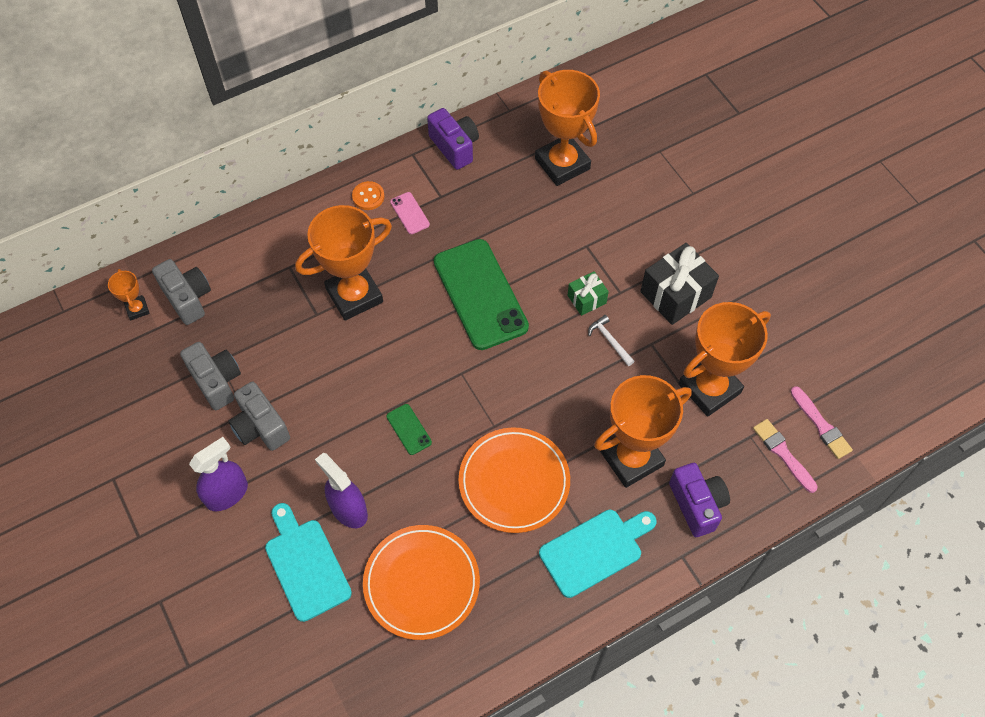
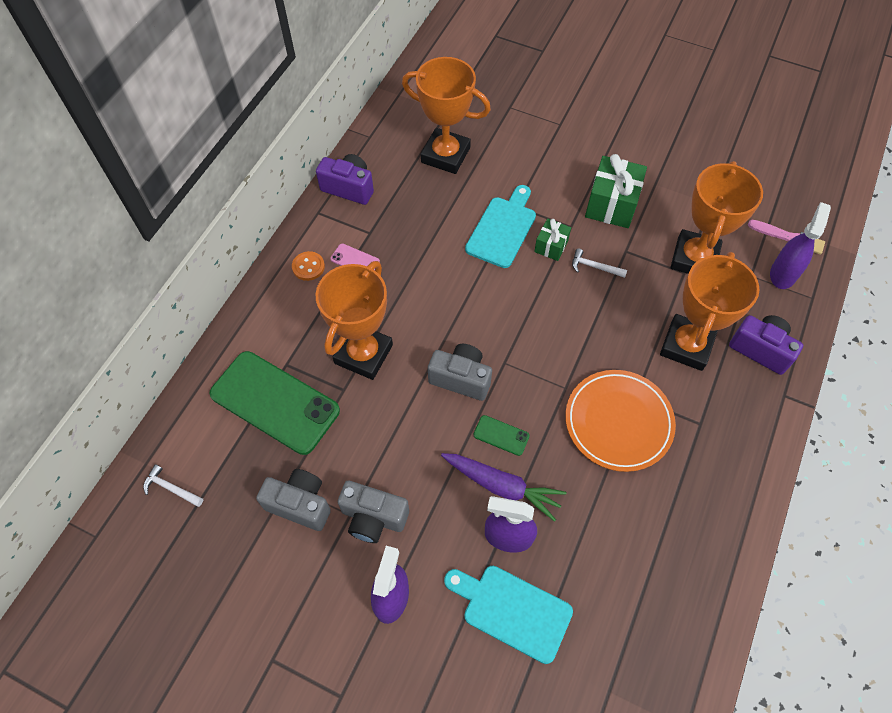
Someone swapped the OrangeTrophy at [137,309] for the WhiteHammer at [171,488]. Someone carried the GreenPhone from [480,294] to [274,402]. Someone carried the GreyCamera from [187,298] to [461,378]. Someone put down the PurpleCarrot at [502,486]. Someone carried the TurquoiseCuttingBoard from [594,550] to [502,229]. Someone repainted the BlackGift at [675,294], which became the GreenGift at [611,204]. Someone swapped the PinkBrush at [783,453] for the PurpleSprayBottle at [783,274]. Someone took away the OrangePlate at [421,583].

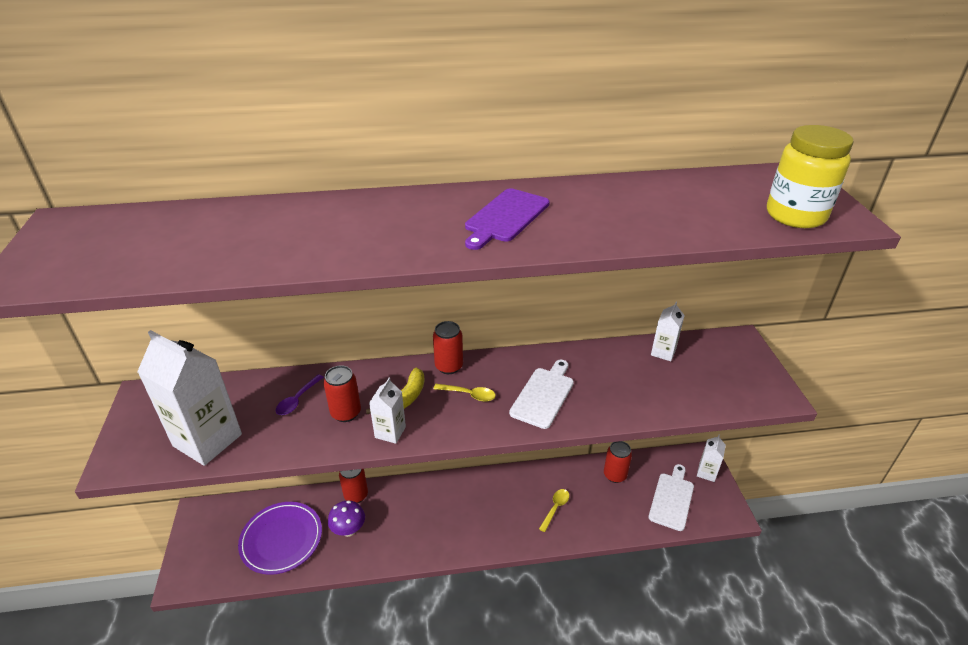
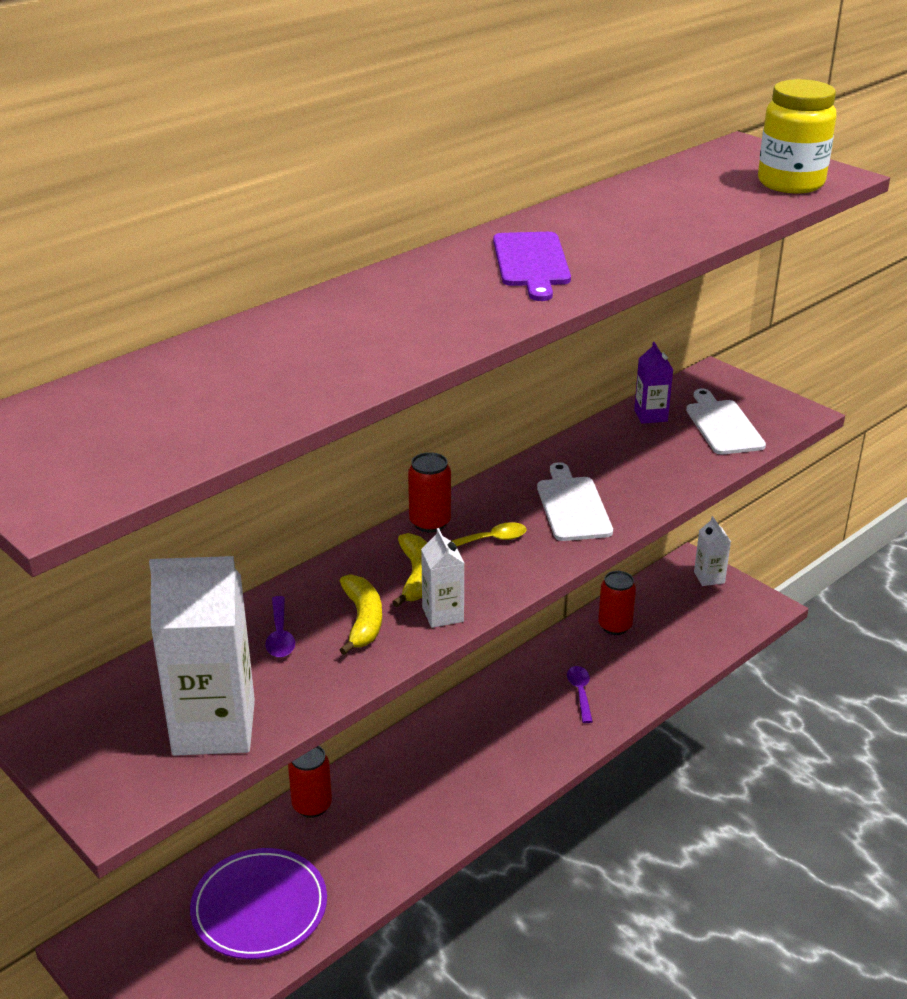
Someone swapped the RedCan at [346,413] for the YellowBanana at [362,620]. Someone repainted the YellowSpoon at [555,508], which became the PurpleSpoon at [580,692]. Someone repainted the WhiteCarton at [663,352], which became the PurpleCarton at [650,415]. Someone carried the WhiteCuttingBoard from [672,499] to [722,425]. Someone took away the PurpleMushroom at [349,530].

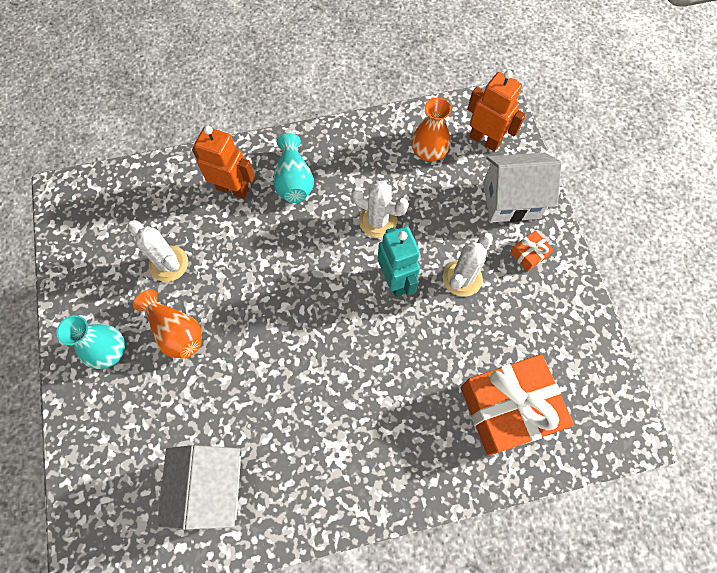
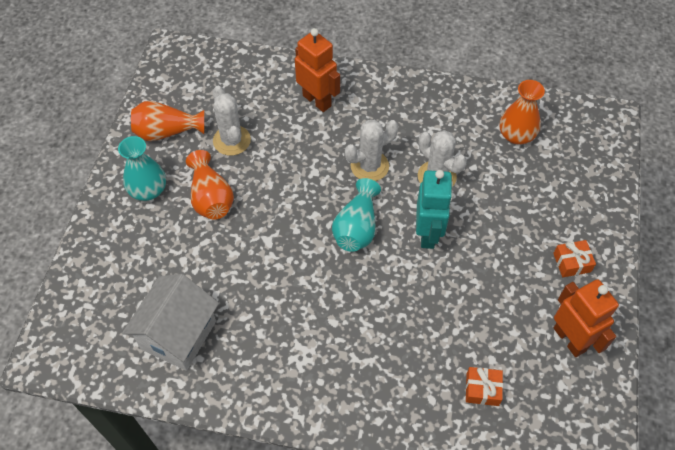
Someone put down the OrangeVase at [167,132]. Someone carried the TurquoiseVase from [294,180] to [356,227]. Someone carried the WhiteCactus from [462,278] to [369,166]. Someone scaled the OrangeGift at [508,408] by 0.41. Someone carried the OrangeRobot from [484,140] to [570,339]. Someone took away the WhiteHouse at [511,200].

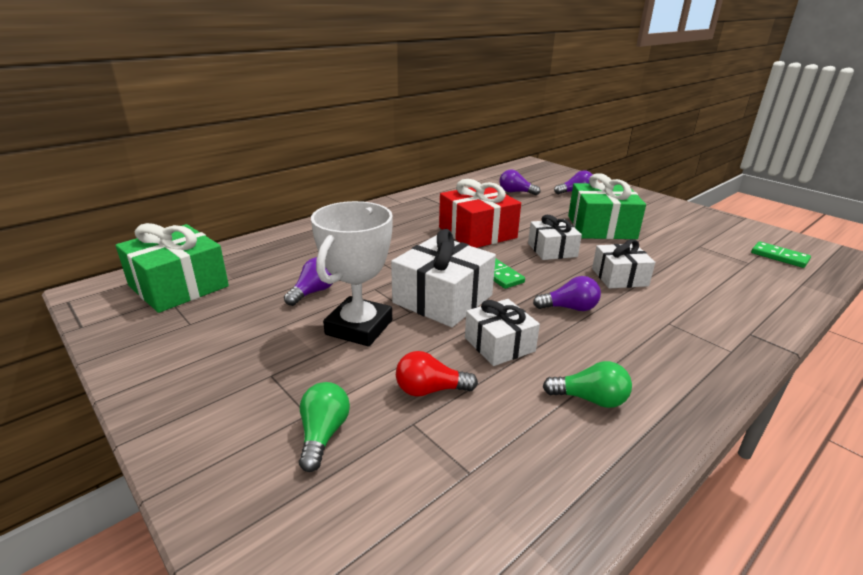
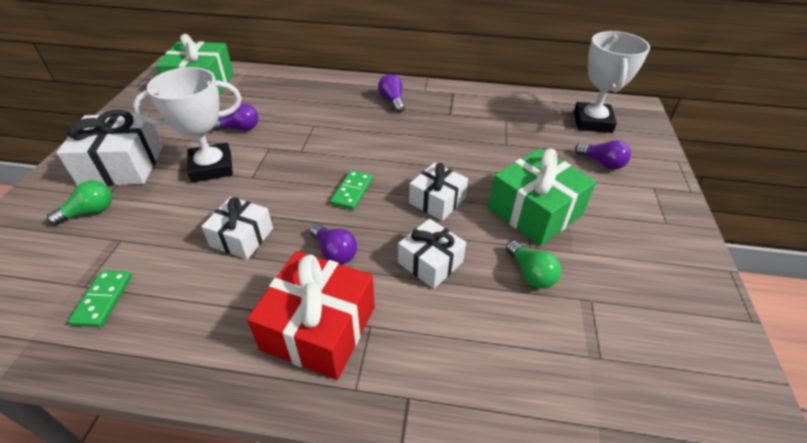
Someone carried the WhiteGift from [442,299] to [122,165]. Someone carried the GreenDomino from [779,257] to [103,300]. Someone carried the RedGift from [477,232] to [319,328]. Someone carried the PurpleLightBulb from [515,192] to [392,101]. Someone carried the GreenLightBulb from [590,399] to [530,273]. Someone put down the WhiteTrophy at [592,122]. Someone took away the RedLightBulb at [430,390].

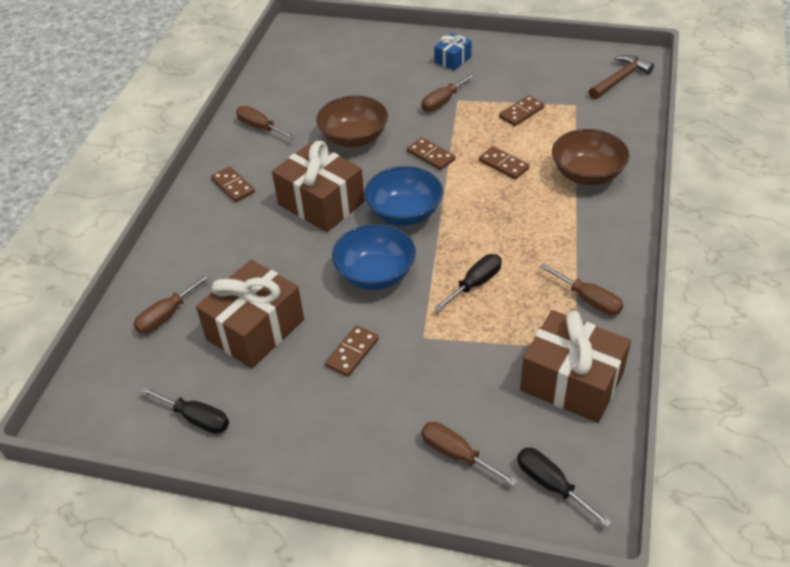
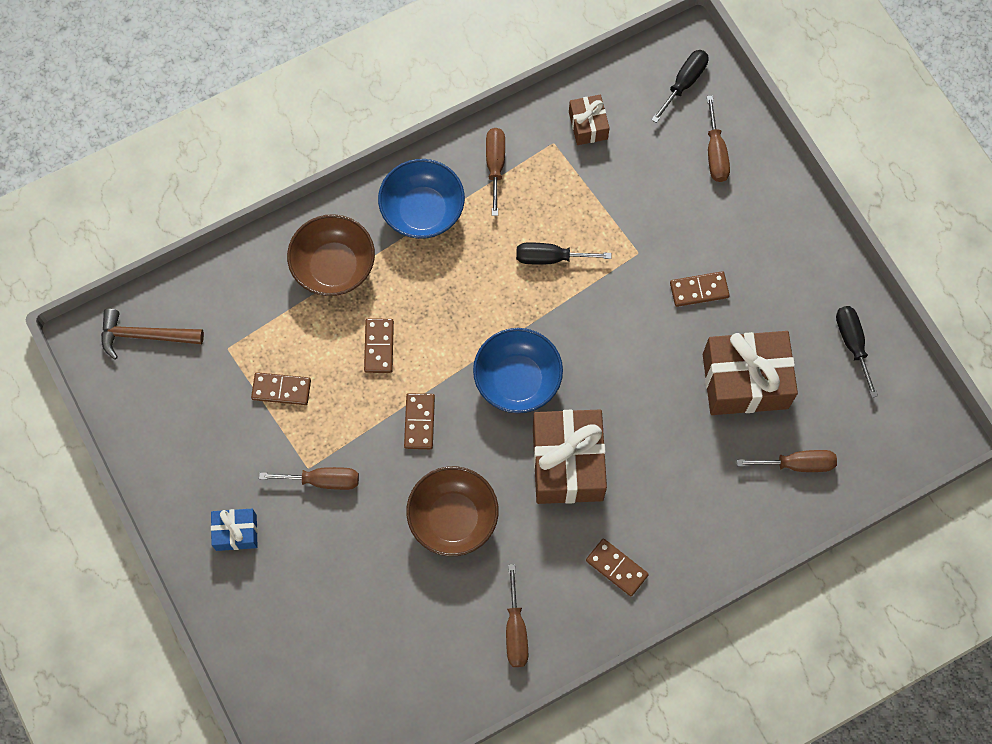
Someone carried the BlueBowl from [375,274] to [422,211]. Someone scaled the BrownGift at [571,382] by 0.51. Someone rotated the BrownDomino at [233,186] by 60 degrees counterclockwise. Someone rotated the BlackScrewdriver at [551,485] by 150 degrees counterclockwise.

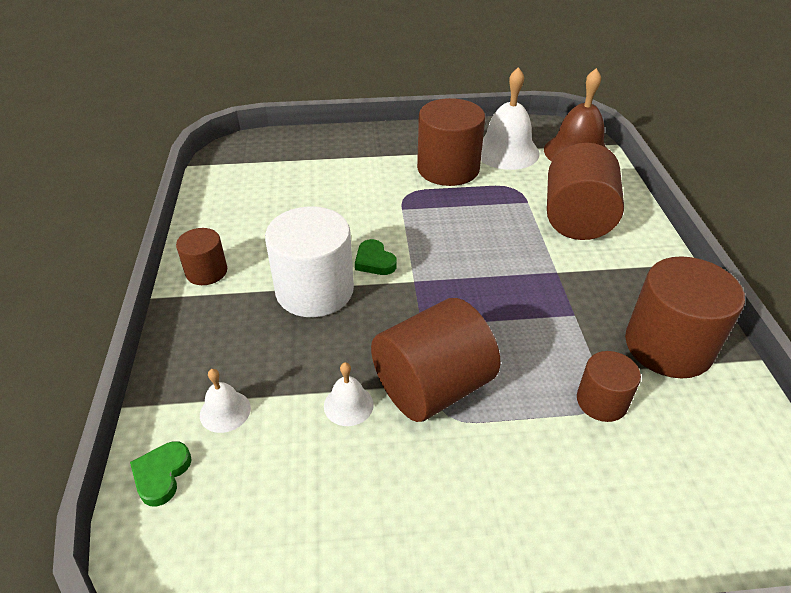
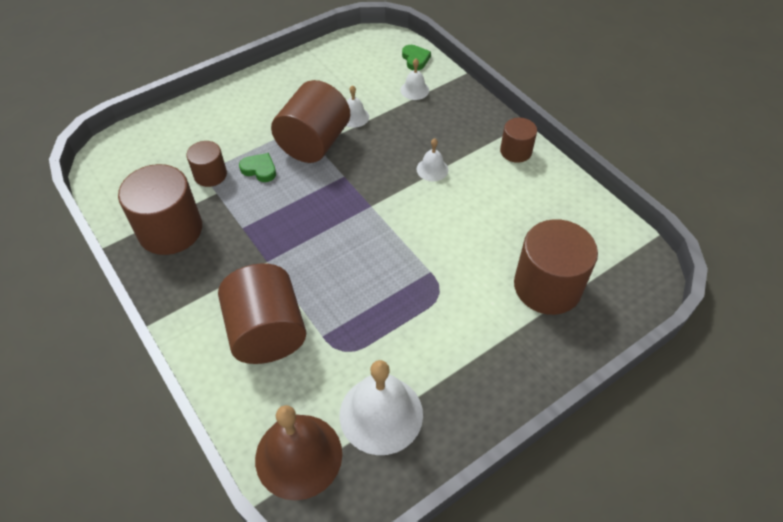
Someone carried the GreenHeart from [374,261] to [259,169]. Someone swapped the WhiteCylinder at [314,290] for the WhiteBell at [432,169]. Someone carried the BrownCylinder from [448,169] to [547,286].

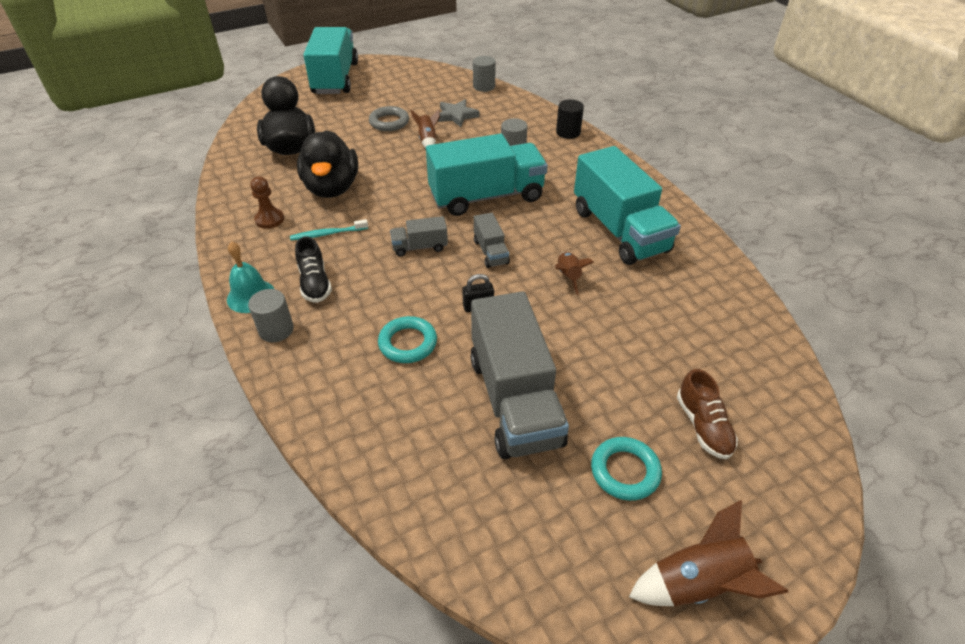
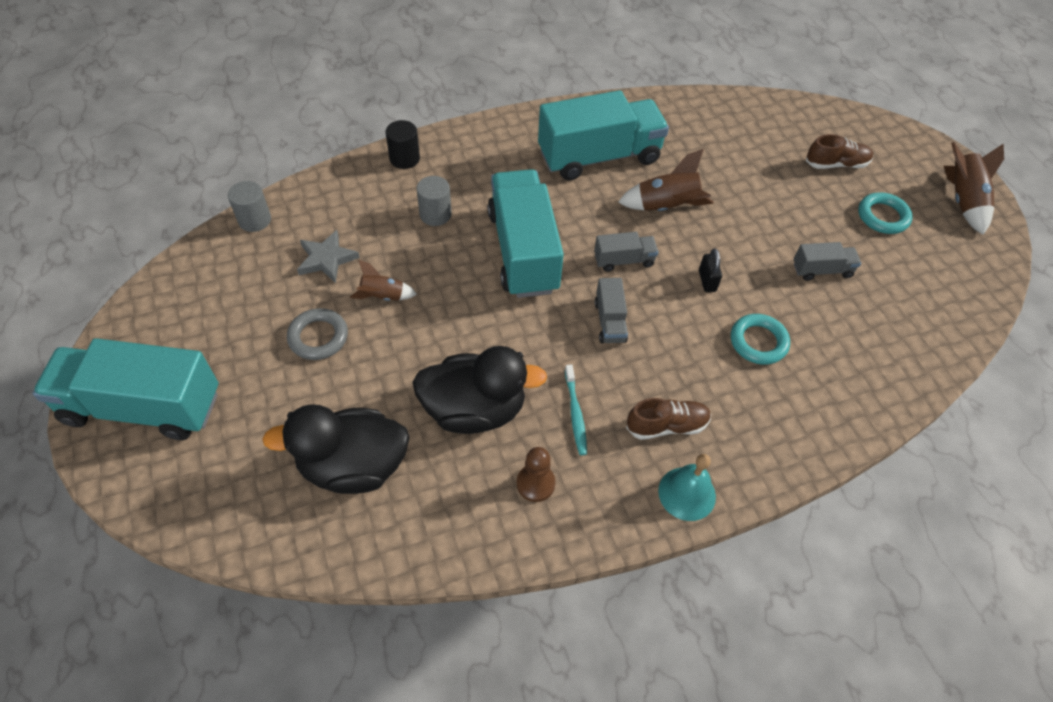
Someone scaled the BrownRocket at [568,277] by 1.59. Someone repainted the BlackShoe at [315,283], which became the BrownShoe at [667,426]. Someone scaled the GreyTruck at [514,400] by 0.45. Someone took away the GreyCylinder at [276,330].

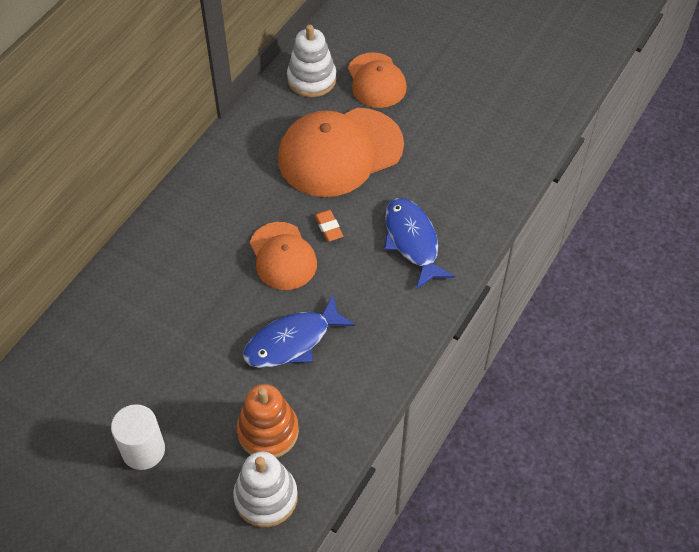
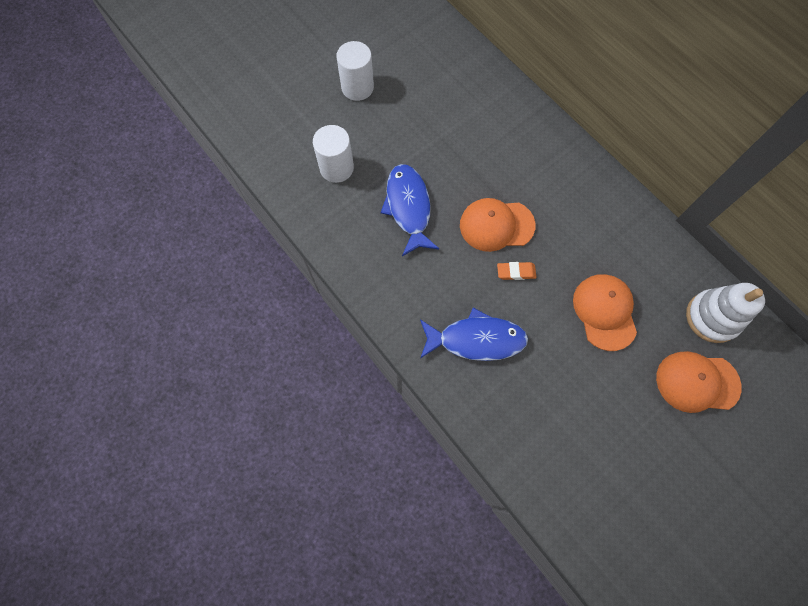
Someone swapped the OrangeStackingToy at [268,431] for the WhiteCylinder at [336,168]. Someone scaled the OrangeCap at [340,152] by 0.59. Someone took away the WhiteStackingToy at [266,497].

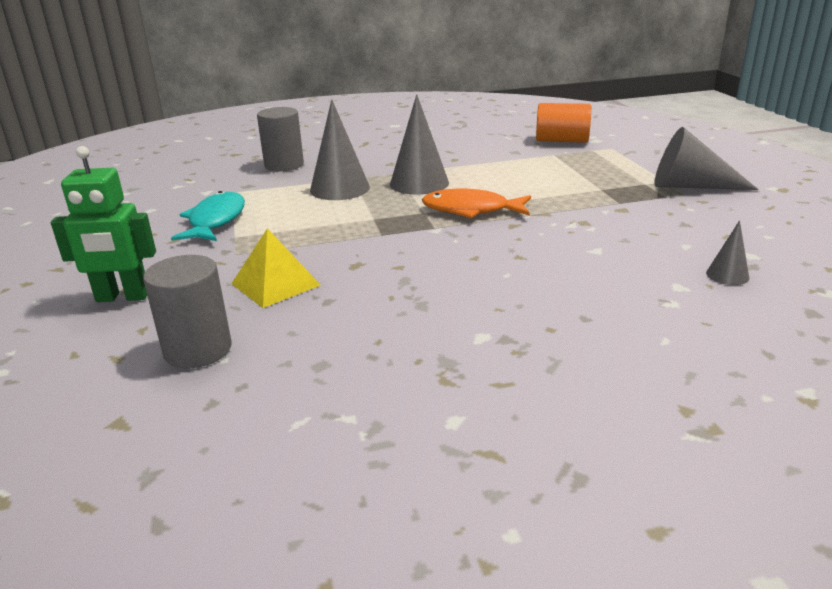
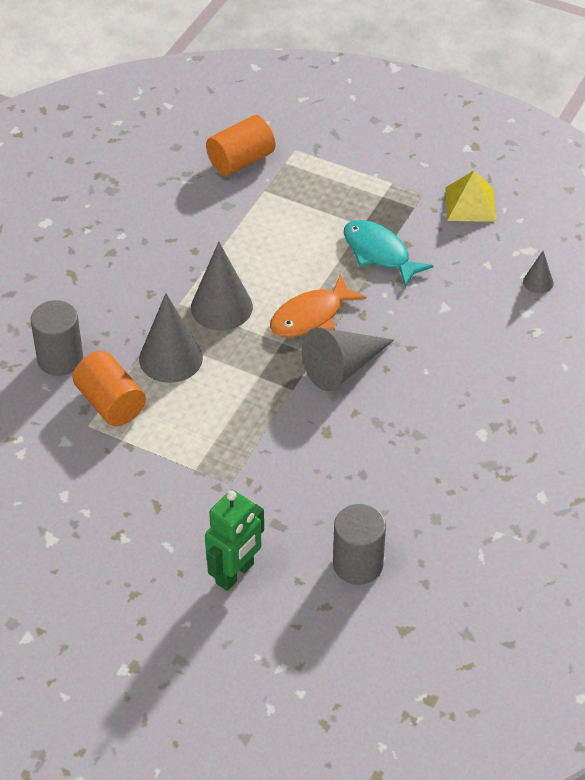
Someone put down the OrangeCylinder at [110,403]. Someone carried the GreyCone from [690,186] to [342,368]. Someone carried the TurquoiseFish from [215,221] to [379,253]. Someone carried the YellowPyramid from [276,284] to [470,204].

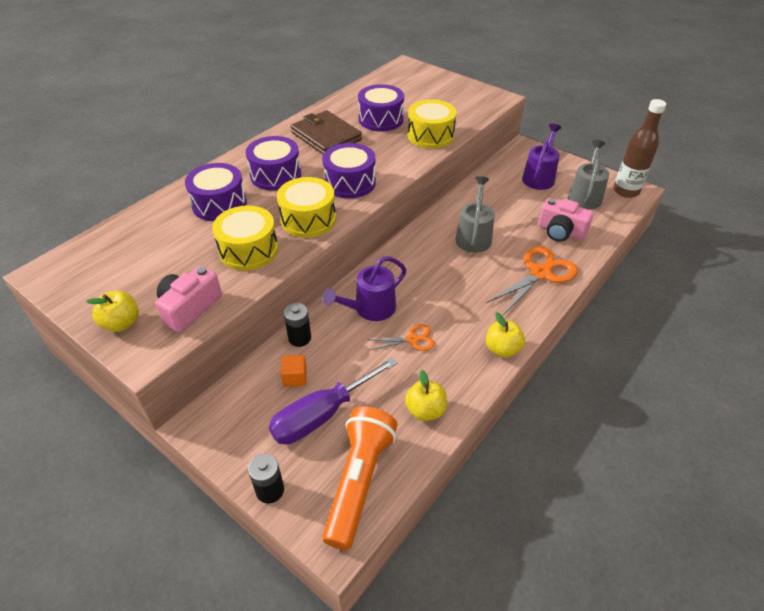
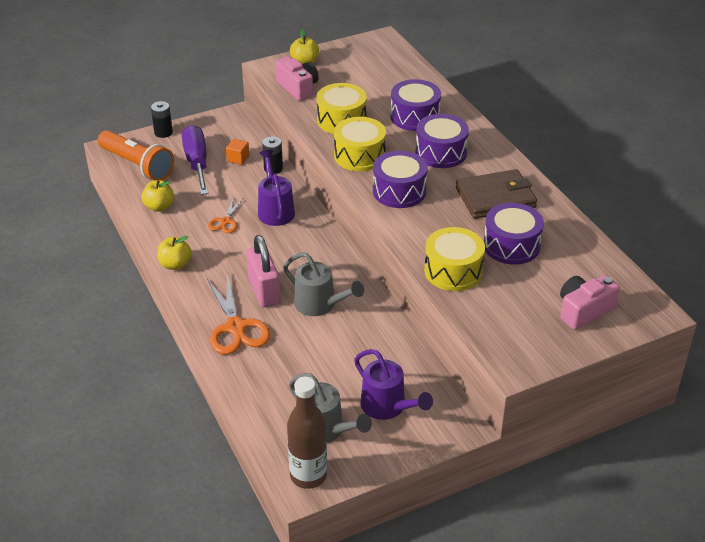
Someone put down the PinkPadlock at [264,291]. Someone carried the PinkCamera from [560,231] to [583,310].

